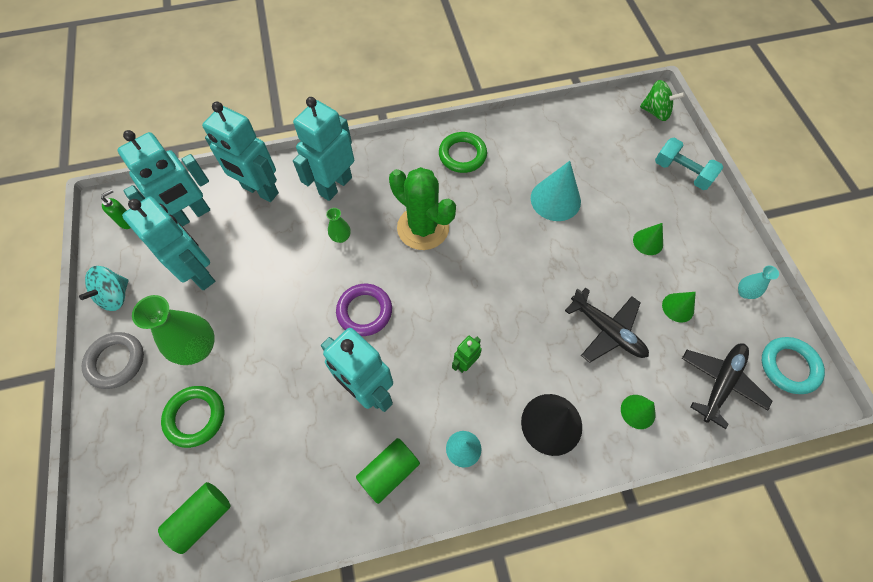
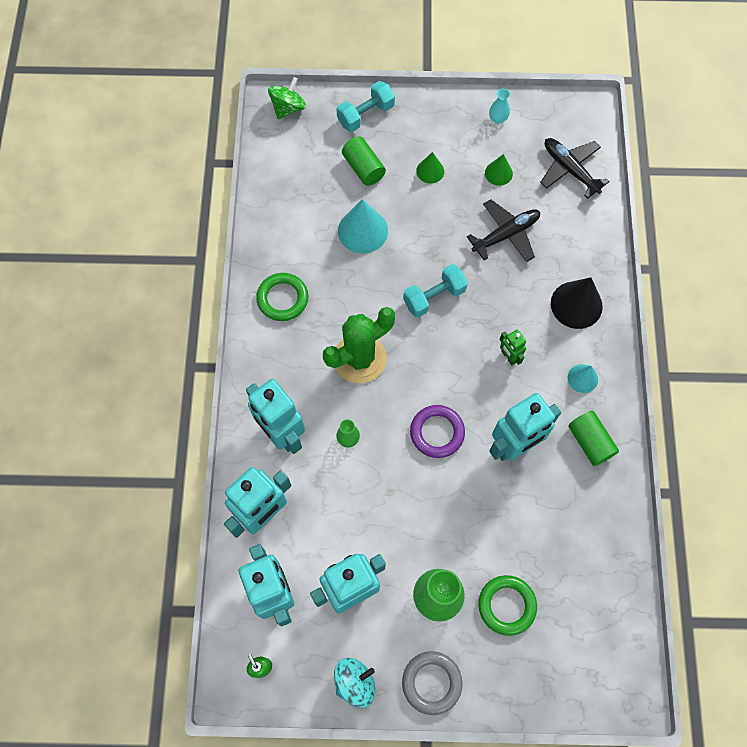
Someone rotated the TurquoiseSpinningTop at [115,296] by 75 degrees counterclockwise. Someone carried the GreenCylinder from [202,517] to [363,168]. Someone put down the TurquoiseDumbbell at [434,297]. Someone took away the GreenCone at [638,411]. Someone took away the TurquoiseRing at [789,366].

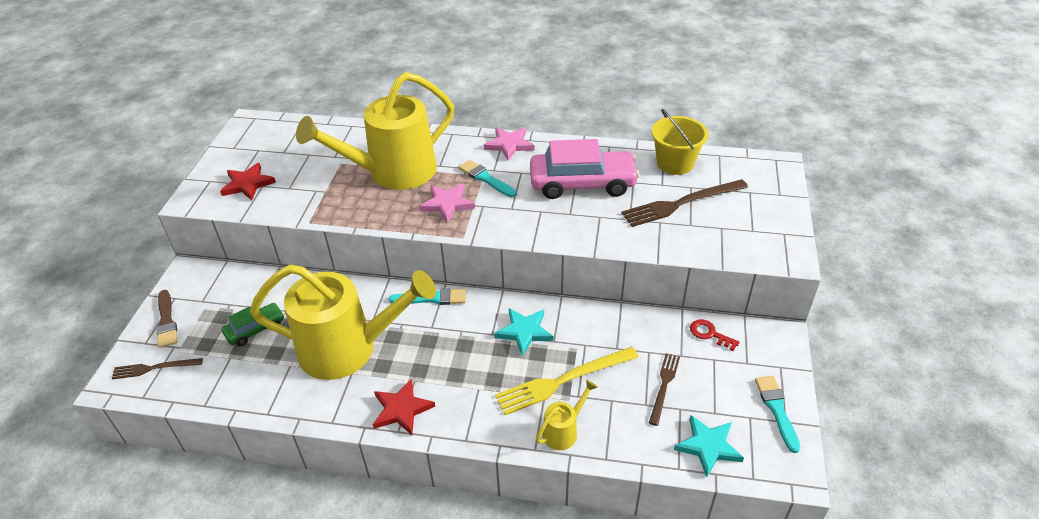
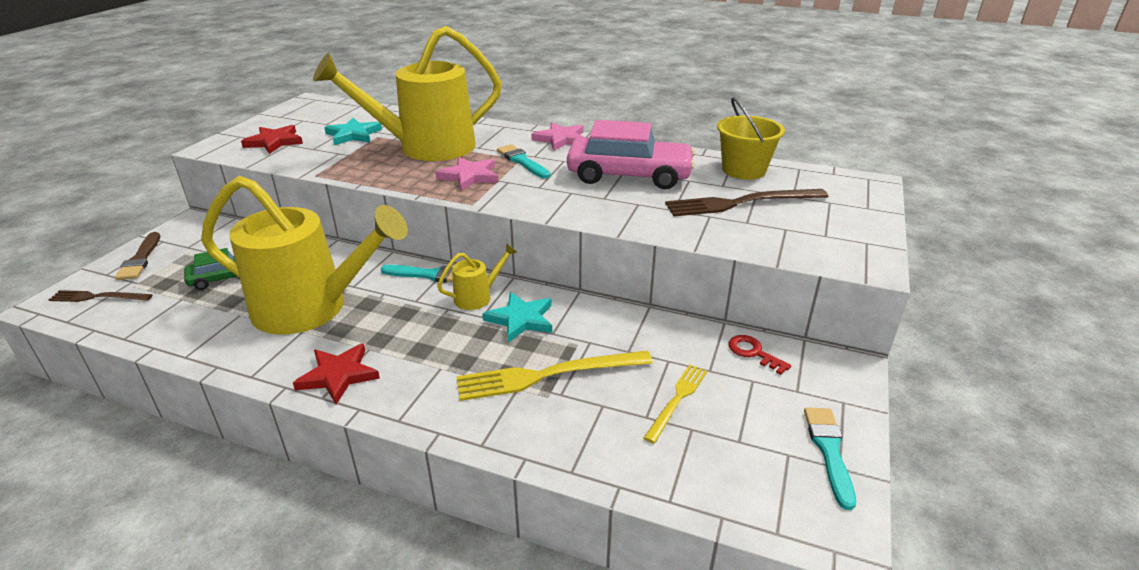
Someone carried the TurquoiseStar from [708,446] to [353,135]. Someone carried the YellowWateringCan from [564,431] to [478,297]. Someone repainted the BrownFork at [664,386], which became the YellowFork at [677,400].

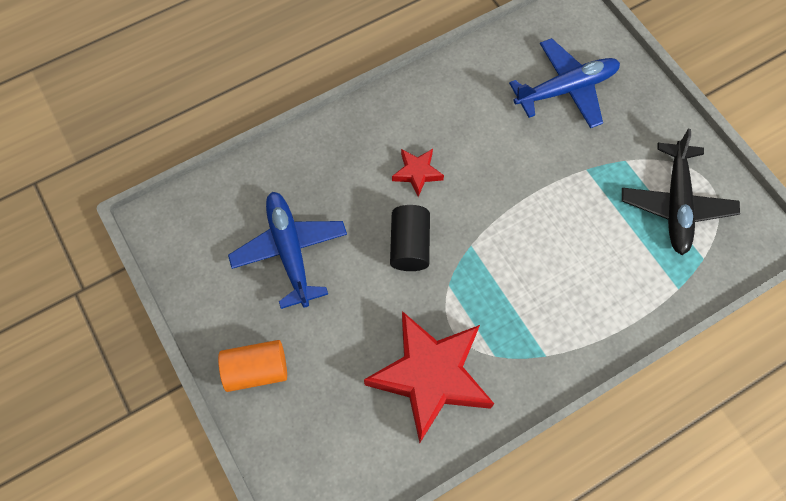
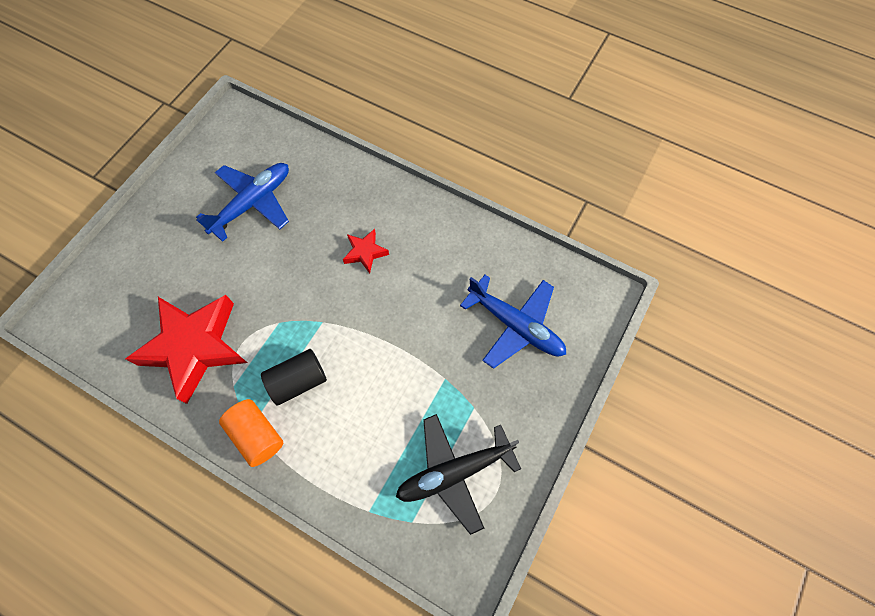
Someone carried the OrangeCylinder from [256,370] to [257,435]. Someone carried the BlackCylinder from [409,245] to [298,381].

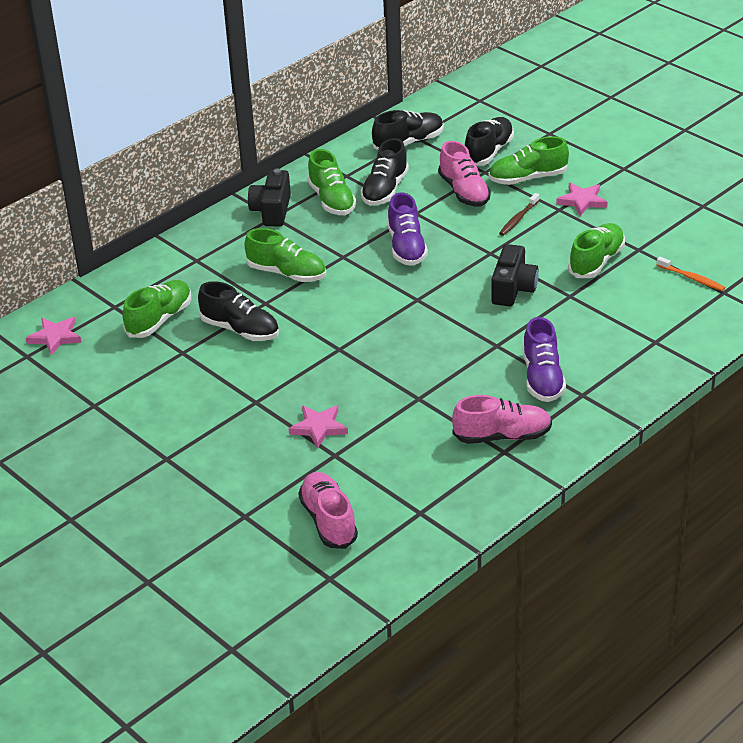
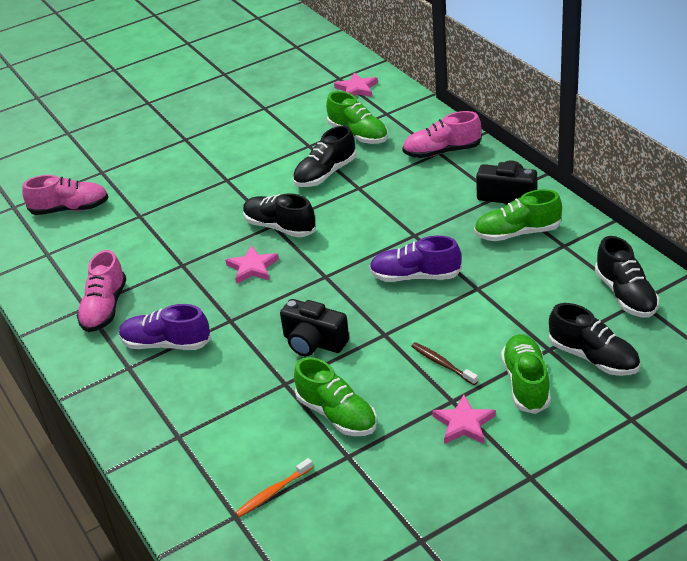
Someone carried the PinkStar from [319,427] to [252,267]. Someone carried the BlackShoe from [385,190] to [280,227]. Someone carried the PinkShoe from [464,192] to [442,152]. Someone took away the GreenShoe at [287,273].

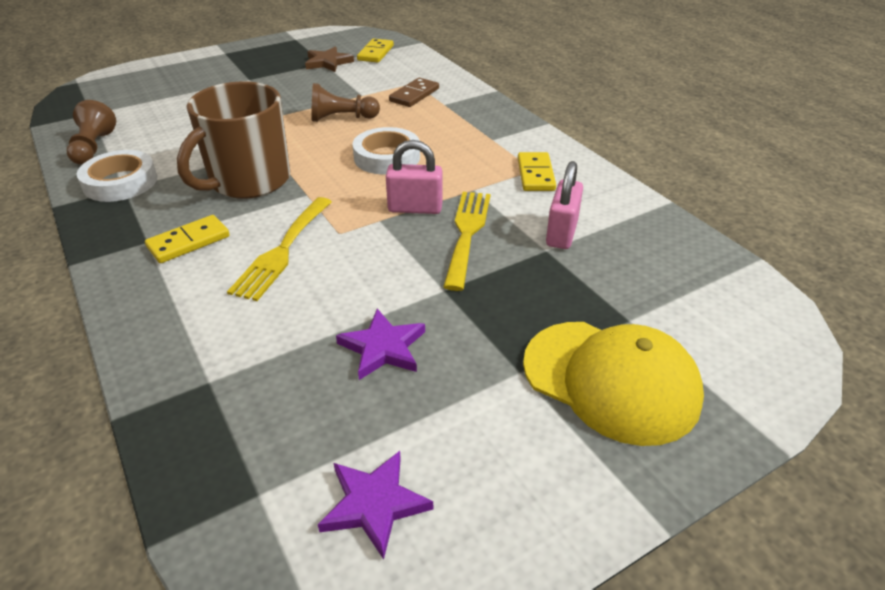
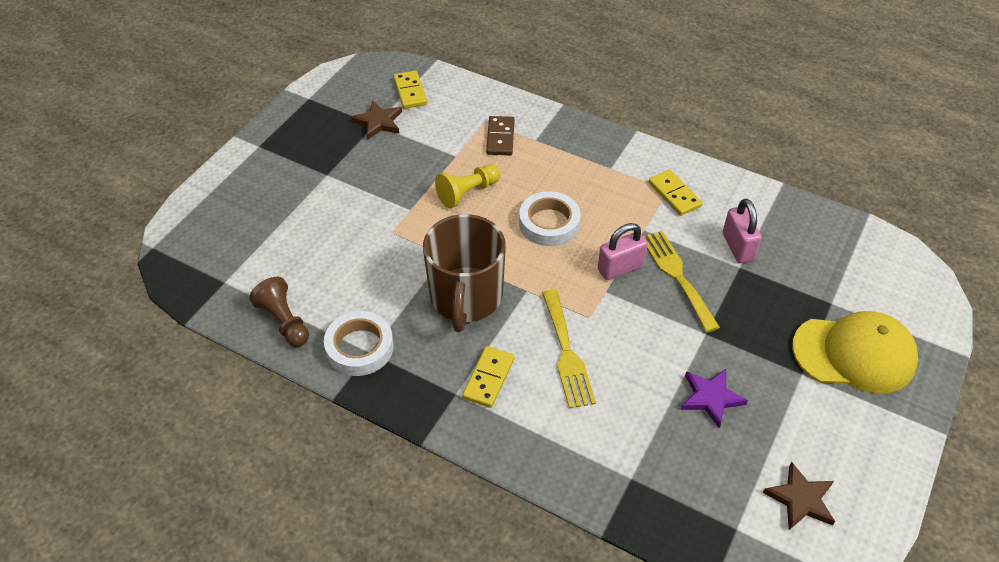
Someone repainted the BrownPawn at [342,118], which became the YellowPawn at [467,193]. Someone repainted the PurpleStar at [374,504], which became the BrownStar at [801,499].

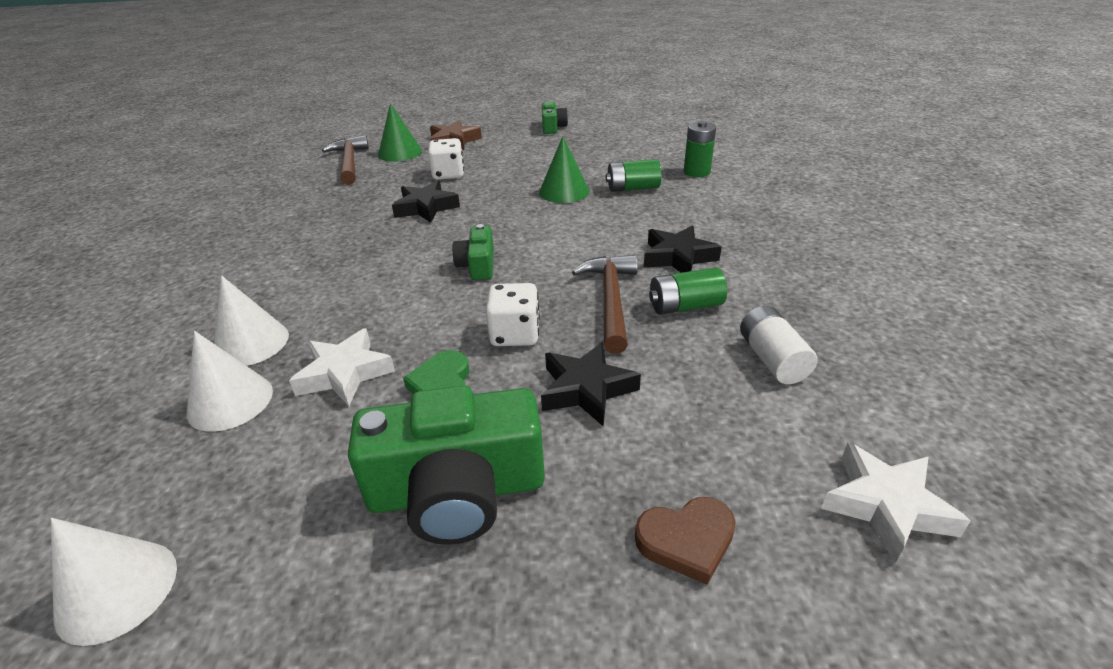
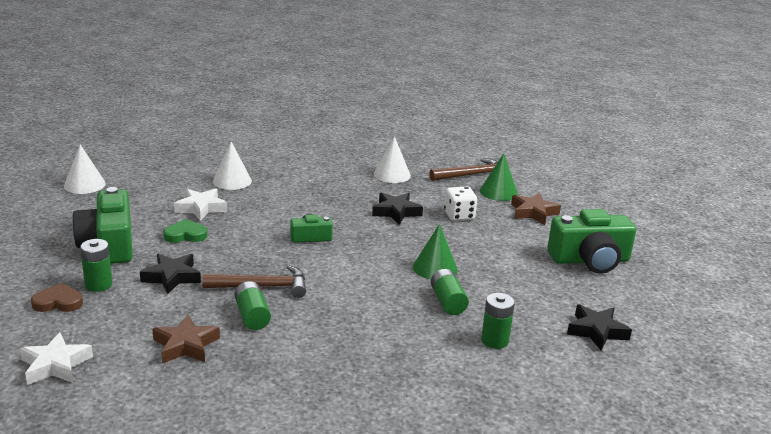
Someone rotated the BrownHeart at [686,540] by 105 degrees clockwise. Someone put down the GreenBattery at [98,285]. Someone swapped the WhiteBattery at [772,359] for the BrownStar at [186,345]. Someone carried the WhiteCone from [230,401] to [392,175]. Someone scaled the GreenCamera at [553,127] by 1.94. Someone carried the BlackStar from [678,257] to [596,331]. Someone took away the WhiteDice at [515,334].

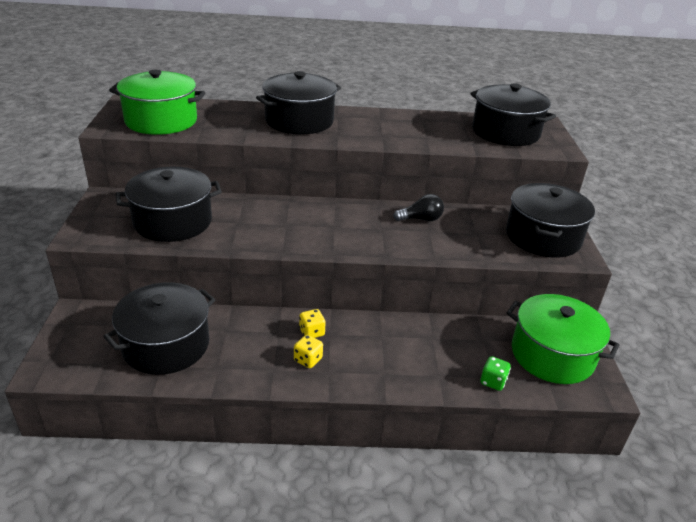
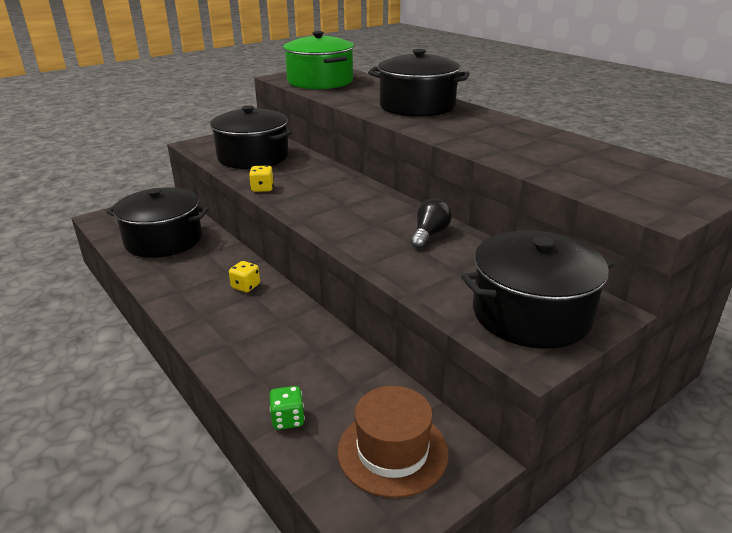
Someone carried the YellowDice from [308,360] to [262,189]. Someone swapped the GreenPot at [552,355] for the BrownHat at [392,451]. Someone rotated the BlackLightBulb at [421,219] by 105 degrees counterclockwise. Someone took away the BlackPot at [505,132].

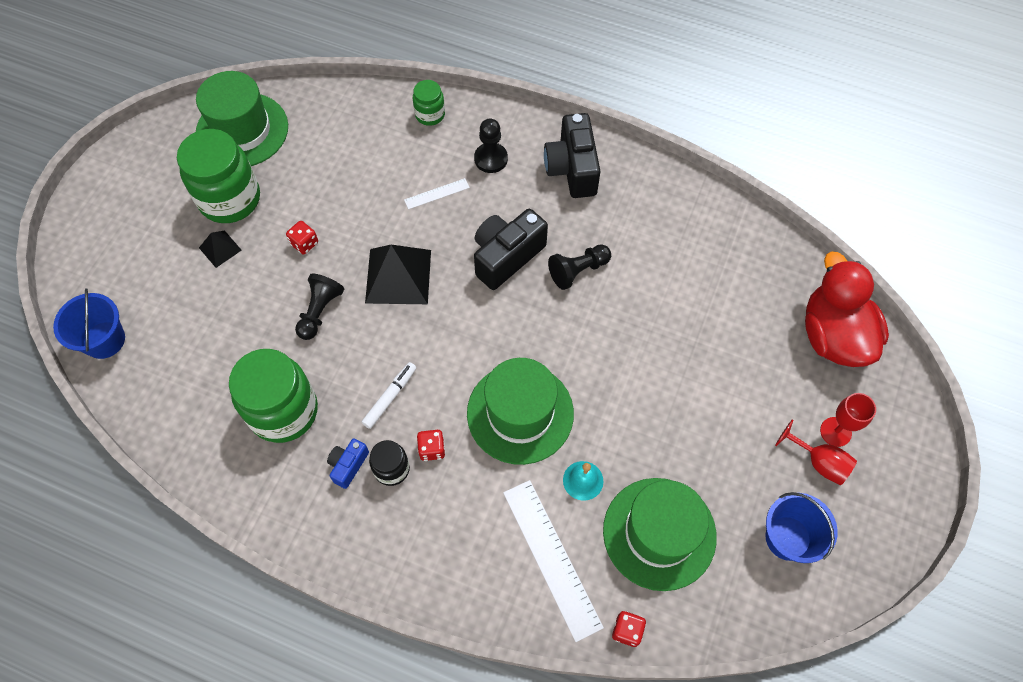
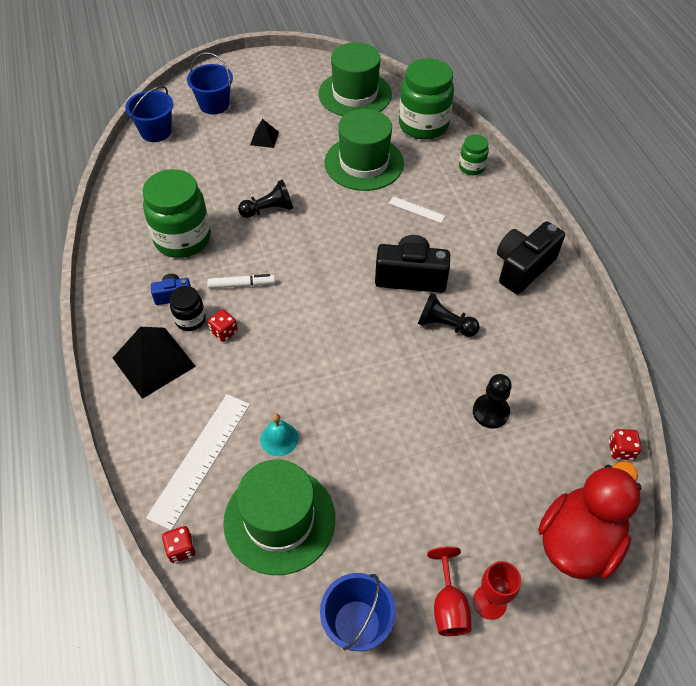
Someone carried the BlackPyramid from [398,276] to [153,362]. Someone put down the BlueBucket at [214,104]. Someone carried the GreenHat from [520,413] to [364,163]. Someone carried the GreenJar from [230,199] to [423,125]. Someone carried the BlackPawn from [491,159] to [490,412]. Someone carried the RedDice from [304,243] to [620,450].

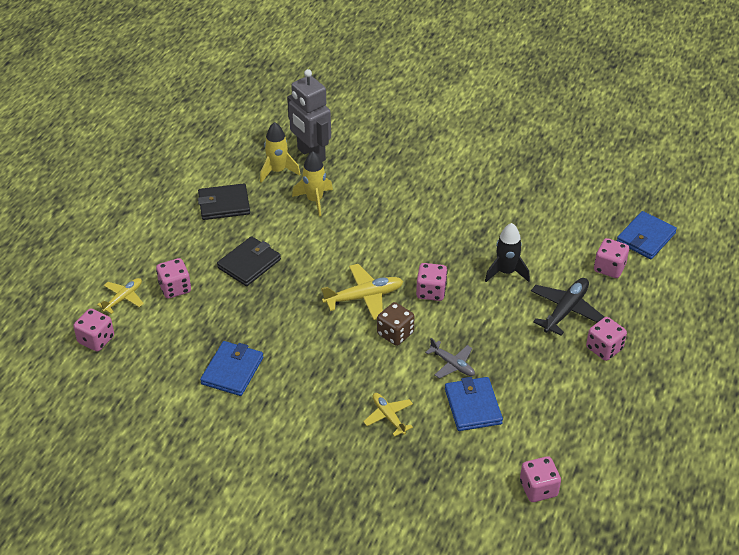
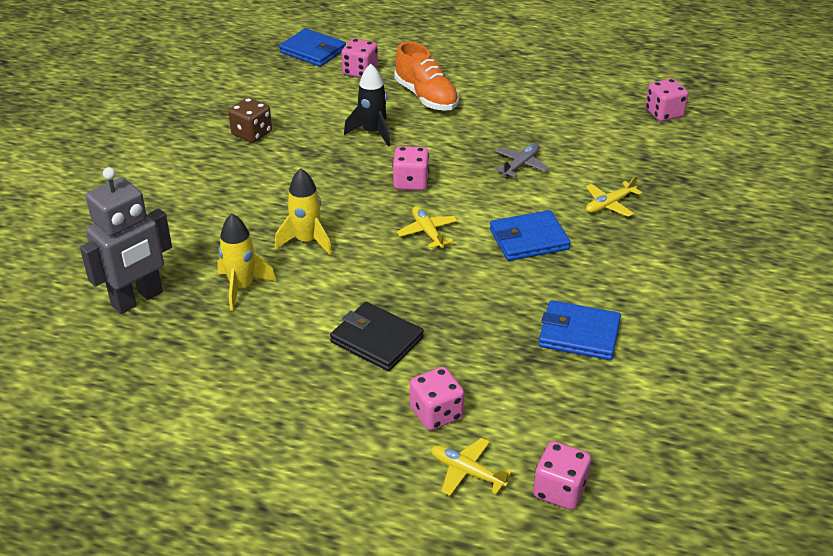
Someone carried the BrownDice from [395,334] to [252,134]. Someone carried the YellowRocket from [278,171] to [307,241]. Someone swapped the BlackPlane at [565,310] for the OrangeShoe at [426,97]. Someone scaled the YellowPlane at [364,297] by 0.64. Someone carried the BlueWallet from [473,406] to [529,239]. Someone took away the BlackWallet at [224,204]. Someone took away the PinkDice at [604,348].

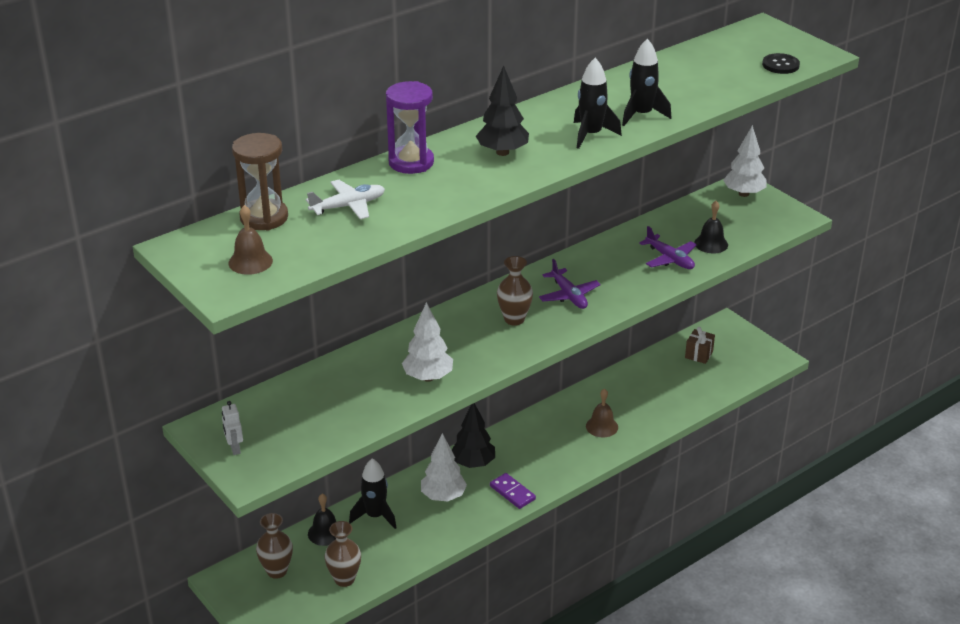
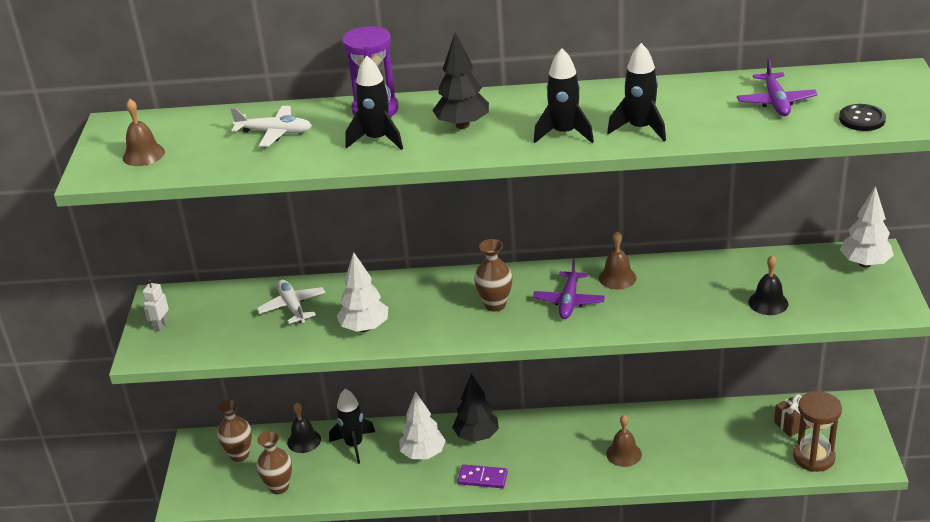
Someone put down the WhitePlane at [292,306]. Someone put down the BlackRocket at [377,139]. Someone rotated the PurpleDomino at [512,492] by 75 degrees counterclockwise. Someone put down the BrownBell at [617,277]. Someone carried the PurplePlane from [670,259] to [776,102]. Someone carried the BrownHourglass from [264,218] to [814,457].

